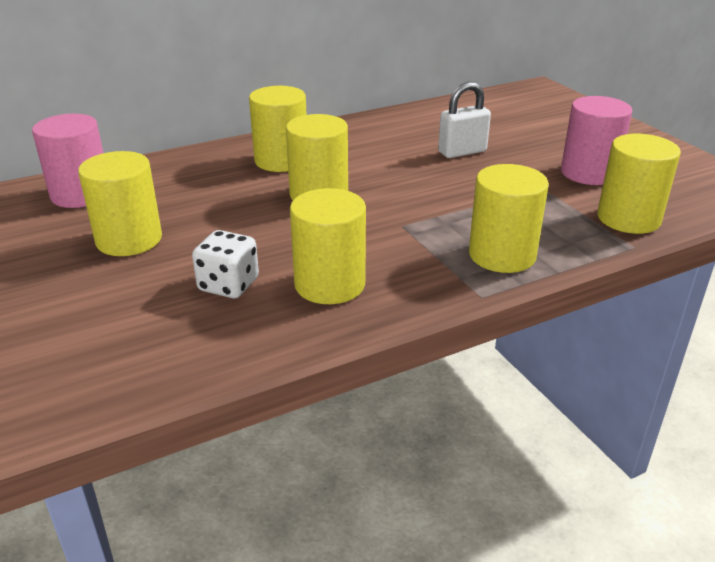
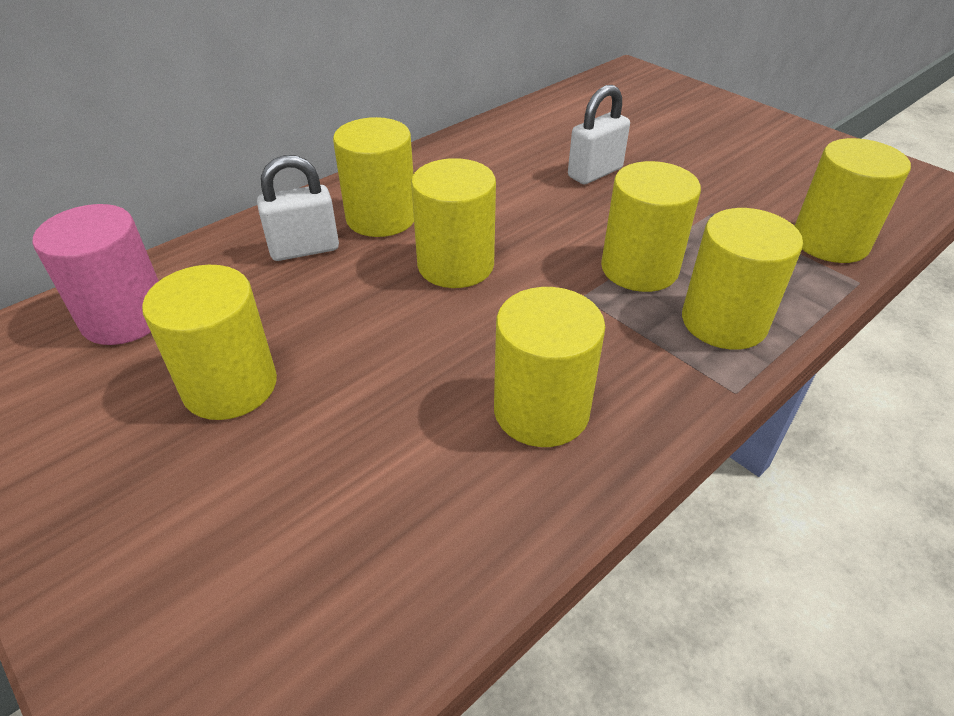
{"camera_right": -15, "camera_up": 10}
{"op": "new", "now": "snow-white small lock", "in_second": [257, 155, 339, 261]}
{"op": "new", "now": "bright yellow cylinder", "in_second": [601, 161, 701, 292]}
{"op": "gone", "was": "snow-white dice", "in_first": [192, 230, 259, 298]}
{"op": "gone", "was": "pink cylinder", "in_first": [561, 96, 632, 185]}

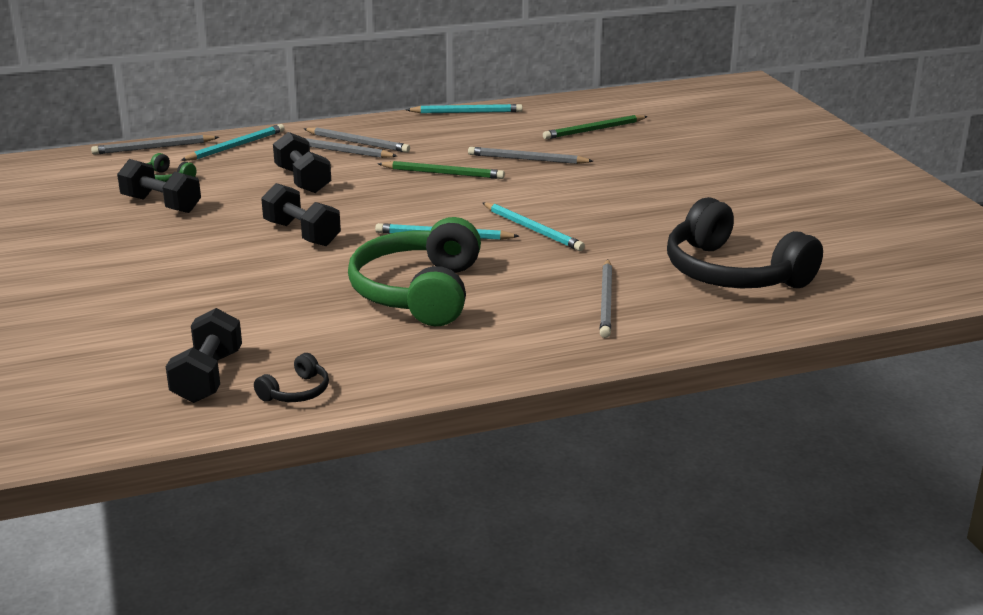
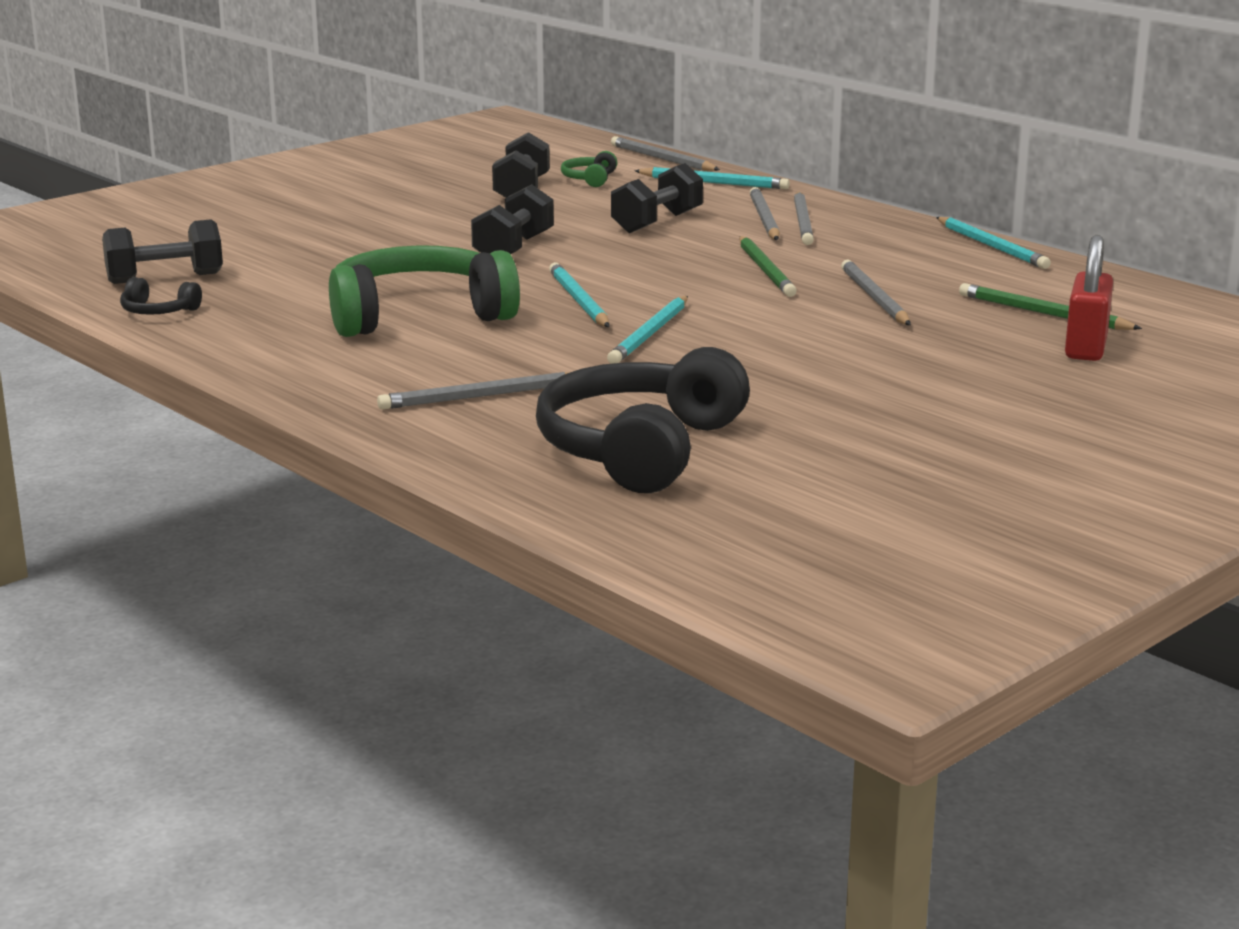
{"camera_right": 65, "camera_up": -5}
{"op": "new", "now": "scarlet small lock", "in_second": [1065, 235, 1113, 361]}

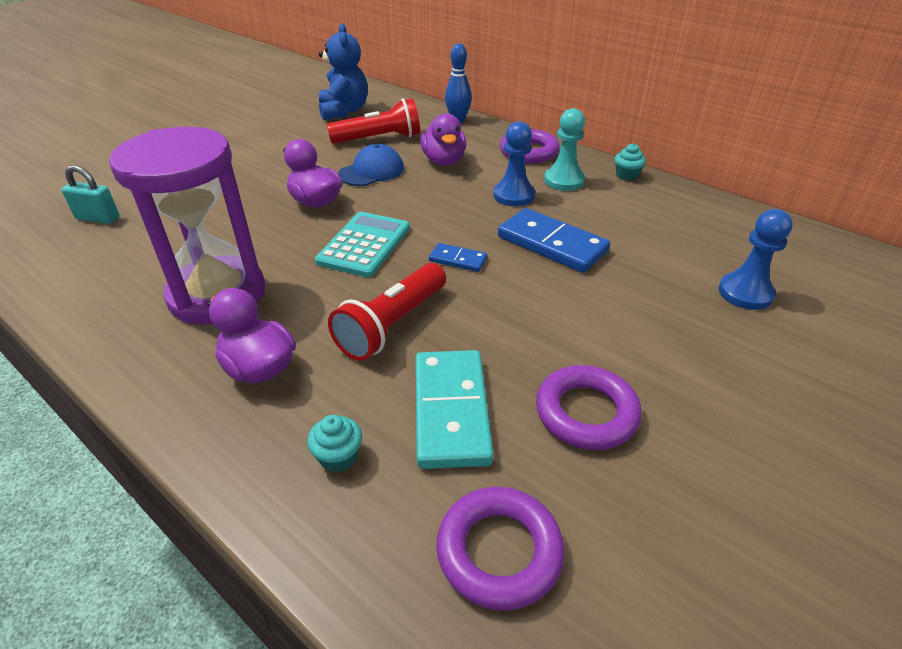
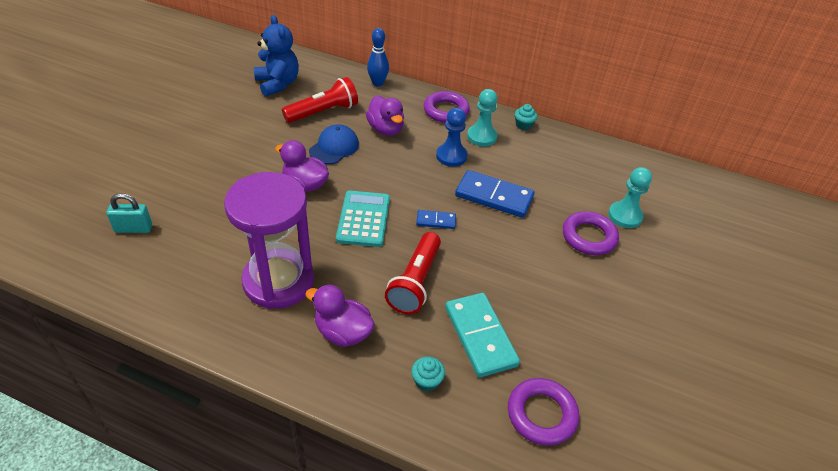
{"camera_right": -20, "camera_up": 5}
{"op": "shifted", "was": "purple ring", "in_first": [536, 365, 641, 450], "in_second": [563, 211, 619, 255]}
{"op": "repainted", "was": "cobalt chess pawn", "now": "turquoise chess pawn", "in_first": [719, 209, 793, 310], "in_second": [608, 167, 652, 228]}

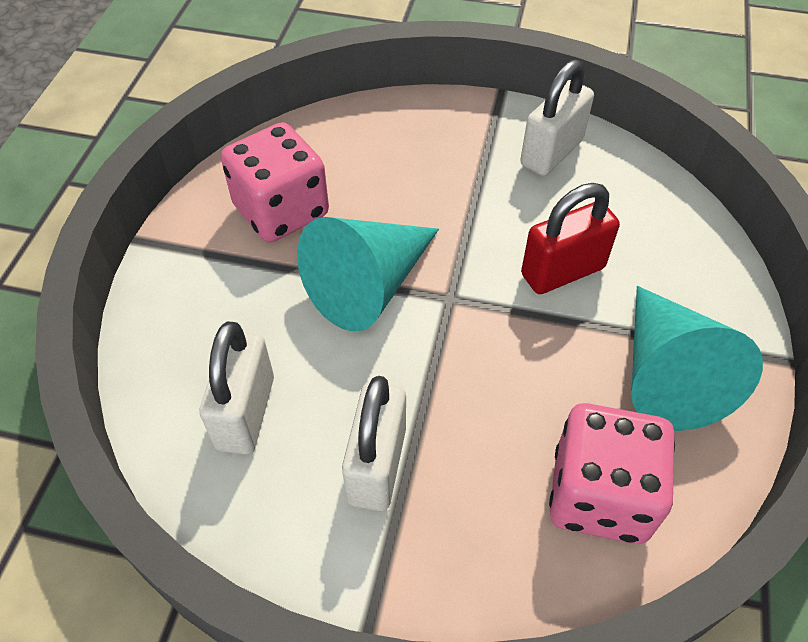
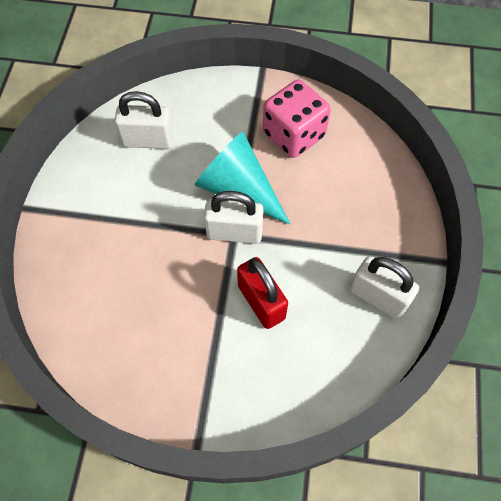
{"camera_right": 85, "camera_up": 10}
{"op": "shifted", "was": "snow-white small lock", "in_first": [342, 376, 406, 511], "in_second": [204, 191, 264, 244]}
{"op": "gone", "was": "pink dice", "in_first": [549, 403, 675, 544]}
{"op": "gone", "was": "turquoise solid cone", "in_first": [631, 286, 763, 431]}

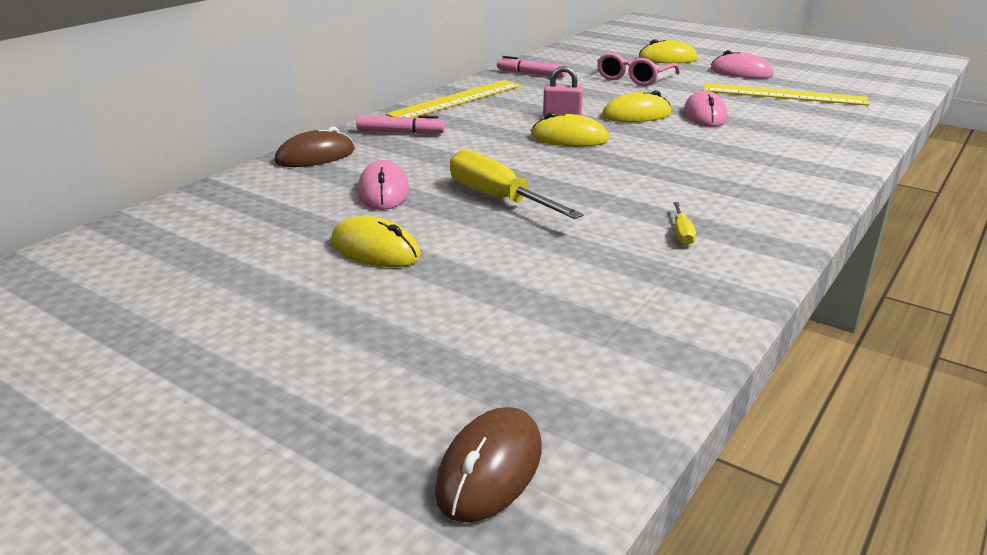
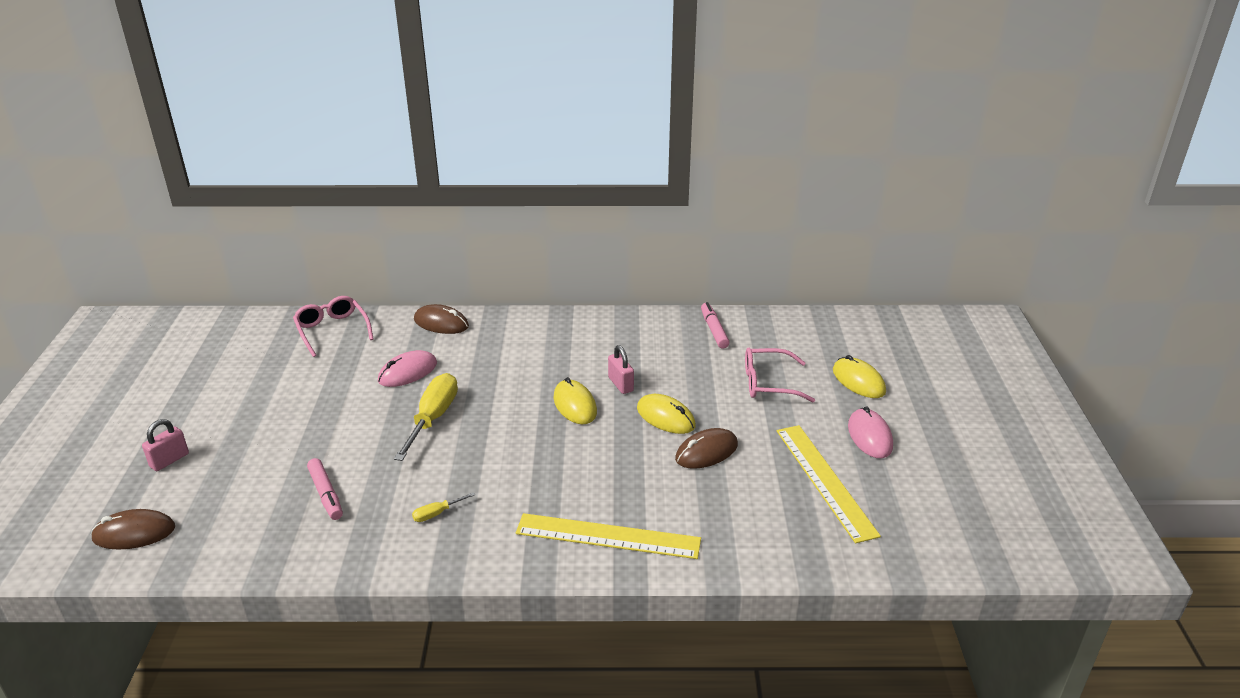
{"camera_right": 55, "camera_up": 5}
{"op": "new", "now": "pink small lock", "in_second": [142, 419, 189, 471]}
{"op": "new", "now": "pink eyeglasses", "in_second": [293, 296, 374, 357]}
{"op": "shifted", "was": "pink felt pen", "in_first": [356, 115, 445, 134], "in_second": [307, 458, 343, 520]}
{"op": "shifted", "was": "bright yellow measuring stick", "in_first": [386, 80, 521, 118], "in_second": [516, 513, 701, 559]}
{"op": "repainted", "was": "pink mouse", "now": "brown mouse", "in_first": [684, 90, 727, 127], "in_second": [675, 428, 738, 469]}
{"op": "gone", "was": "bright yellow mouse", "in_first": [331, 216, 421, 267]}

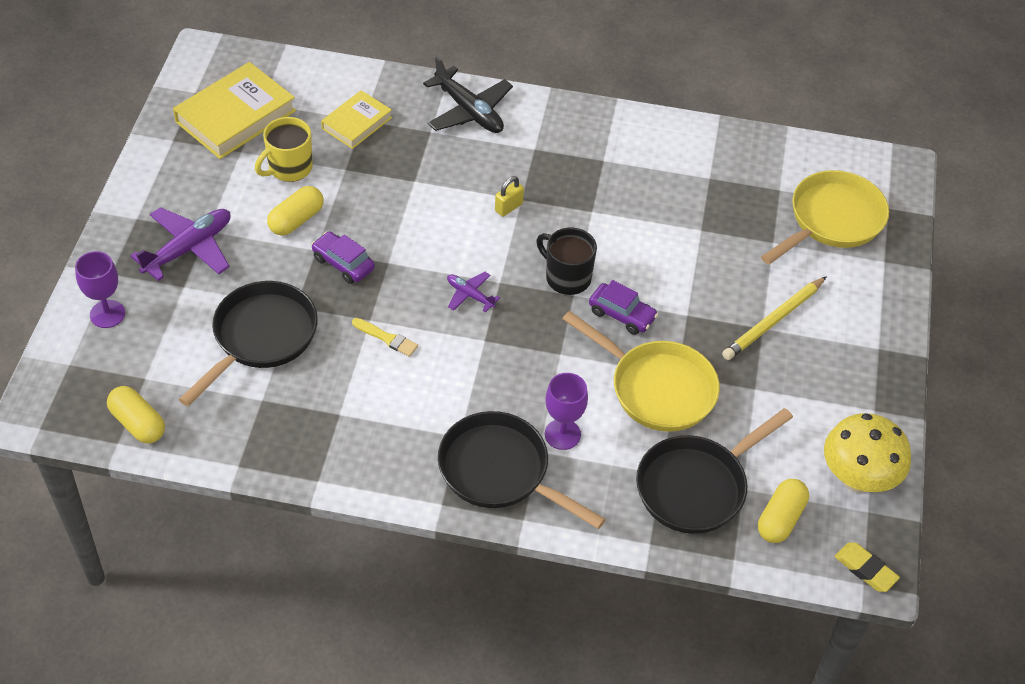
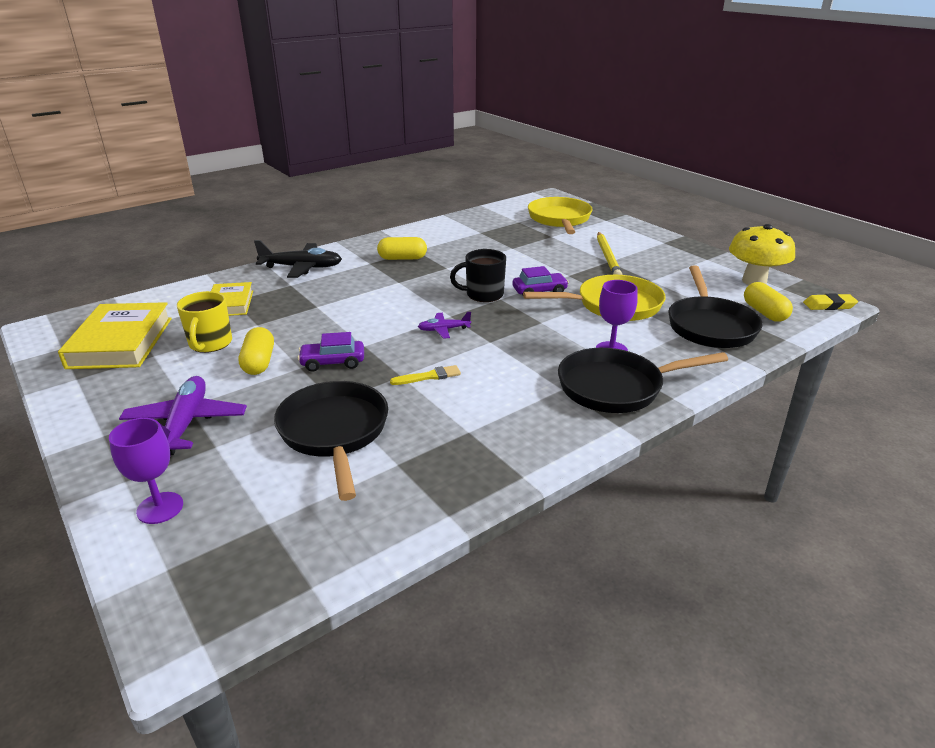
{"camera_right": -45, "camera_up": -20}
{"op": "shifted", "was": "bright yellow pill", "in_first": [107, 386, 165, 443], "in_second": [377, 237, 427, 260]}
{"op": "gone", "was": "bright yellow small lock", "in_first": [495, 176, 524, 217]}

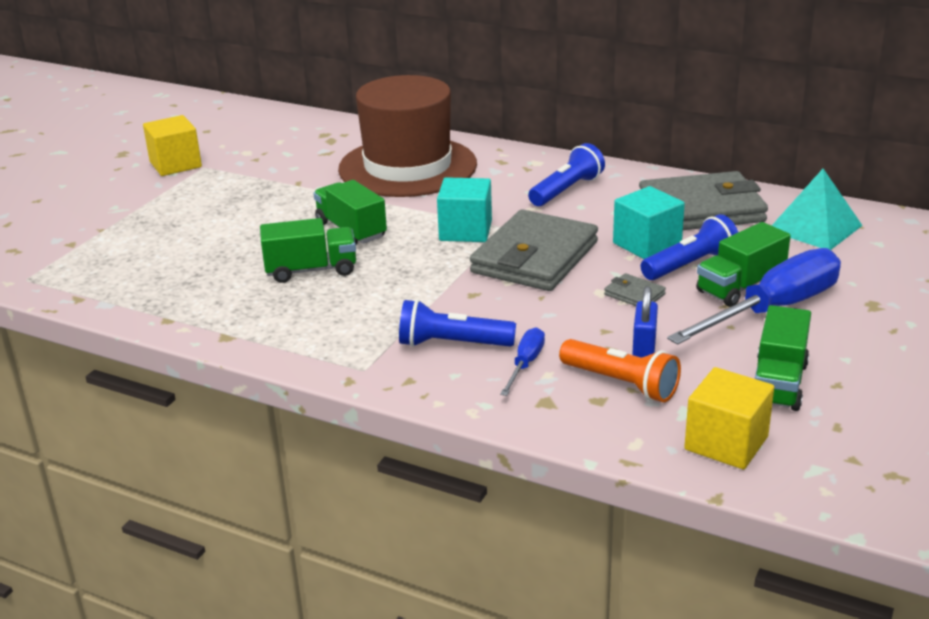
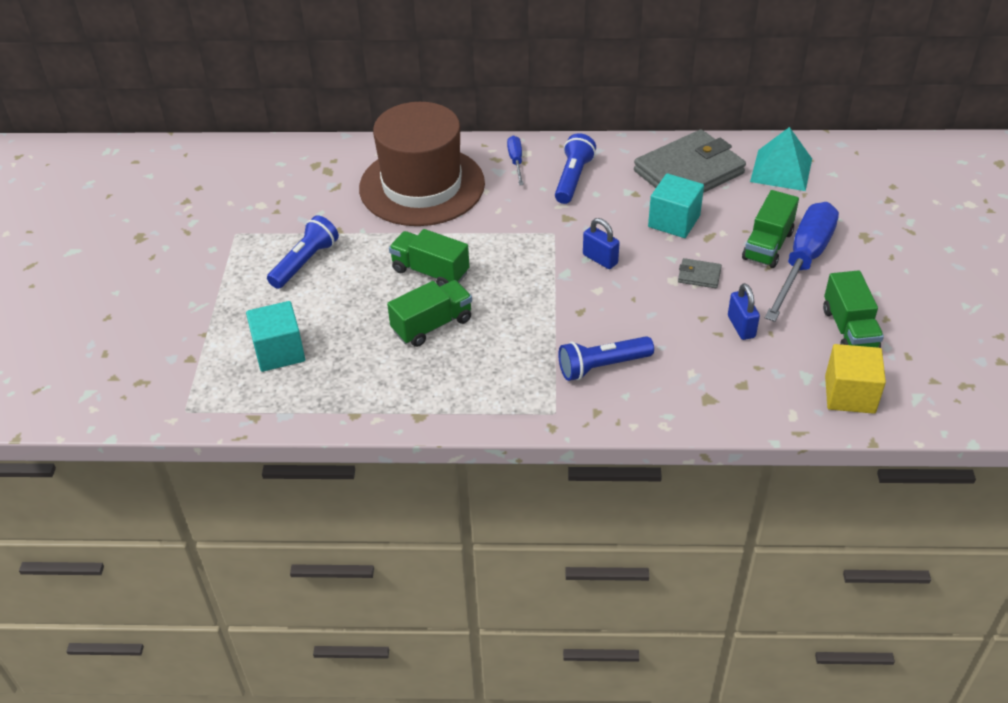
{"camera_right": -25, "camera_up": 15}
{"op": "shifted", "was": "turquoise block", "in_first": [437, 177, 492, 242], "in_second": [246, 301, 305, 372]}
{"op": "shifted", "was": "cobalt torch", "in_first": [641, 214, 738, 280], "in_second": [267, 215, 339, 289]}
{"op": "shifted", "was": "cobalt flat screwdriver", "in_first": [500, 327, 545, 396], "in_second": [507, 136, 524, 185]}
{"op": "swapped", "was": "grey card wallet", "now": "cobalt small lock", "in_first": [470, 209, 598, 291], "in_second": [583, 218, 620, 269]}
{"op": "gone", "was": "bright yellow block", "in_first": [143, 115, 202, 176]}
{"op": "gone", "was": "orange torch", "in_first": [559, 339, 681, 402]}

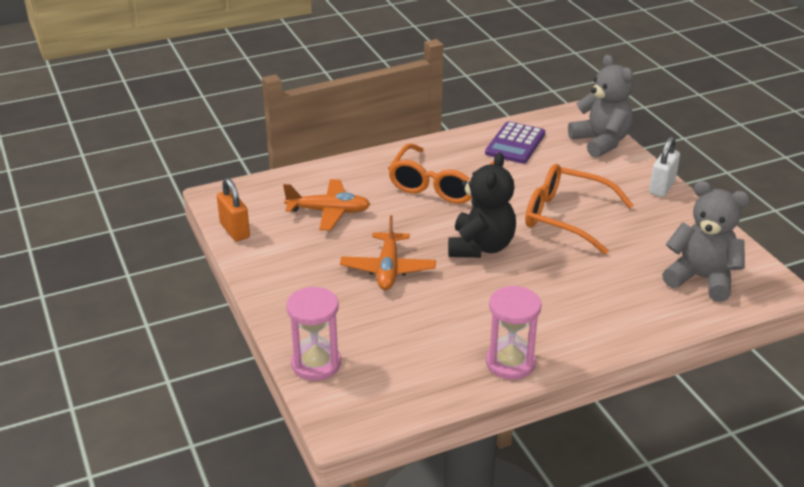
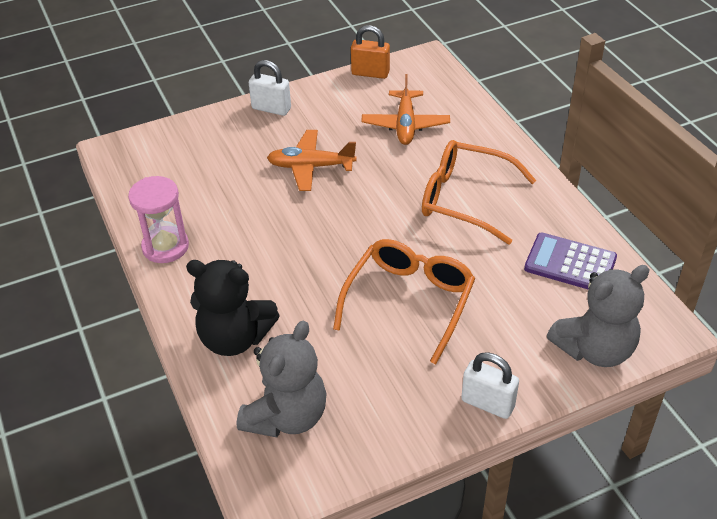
{"camera_right": 90, "camera_up": 10}
{"op": "shifted", "was": "jet-black teddy", "in_first": [448, 153, 516, 258], "in_second": [186, 260, 280, 356]}
{"op": "new", "now": "snow-white small lock", "in_second": [249, 60, 291, 116]}
{"op": "rotated", "was": "orange small lock", "in_first": [217, 178, 250, 241], "in_second": [351, 25, 390, 79], "clockwise": 45}
{"op": "gone", "was": "pink hourglass", "in_first": [286, 286, 341, 381]}

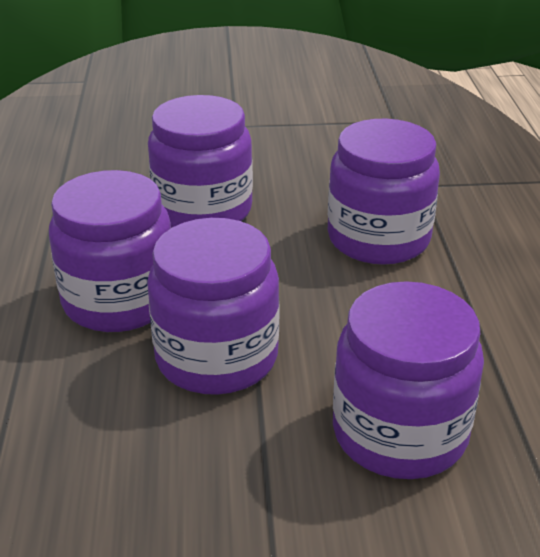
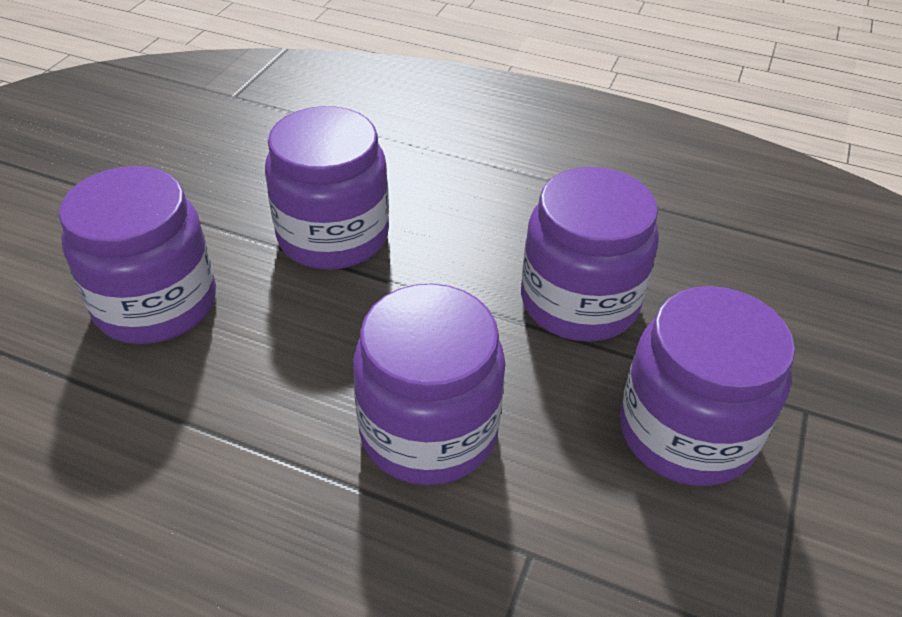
{"camera_right": 115, "camera_up": 10}
{"op": "shifted", "was": "purple jam jar", "in_first": [49, 170, 171, 332], "in_second": [620, 286, 795, 486]}

